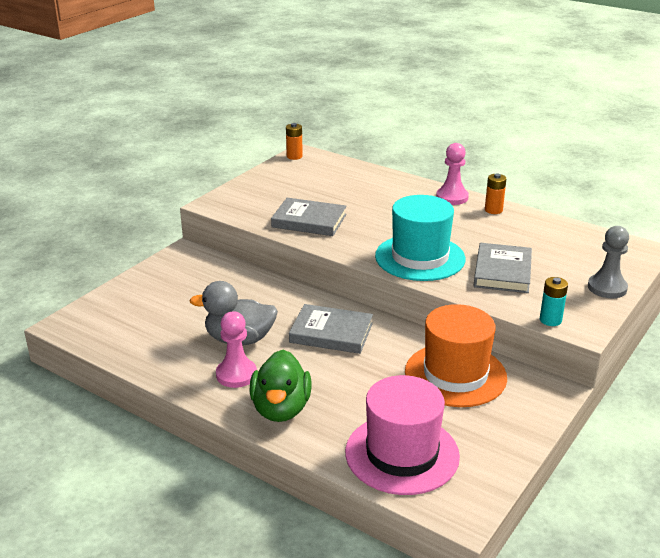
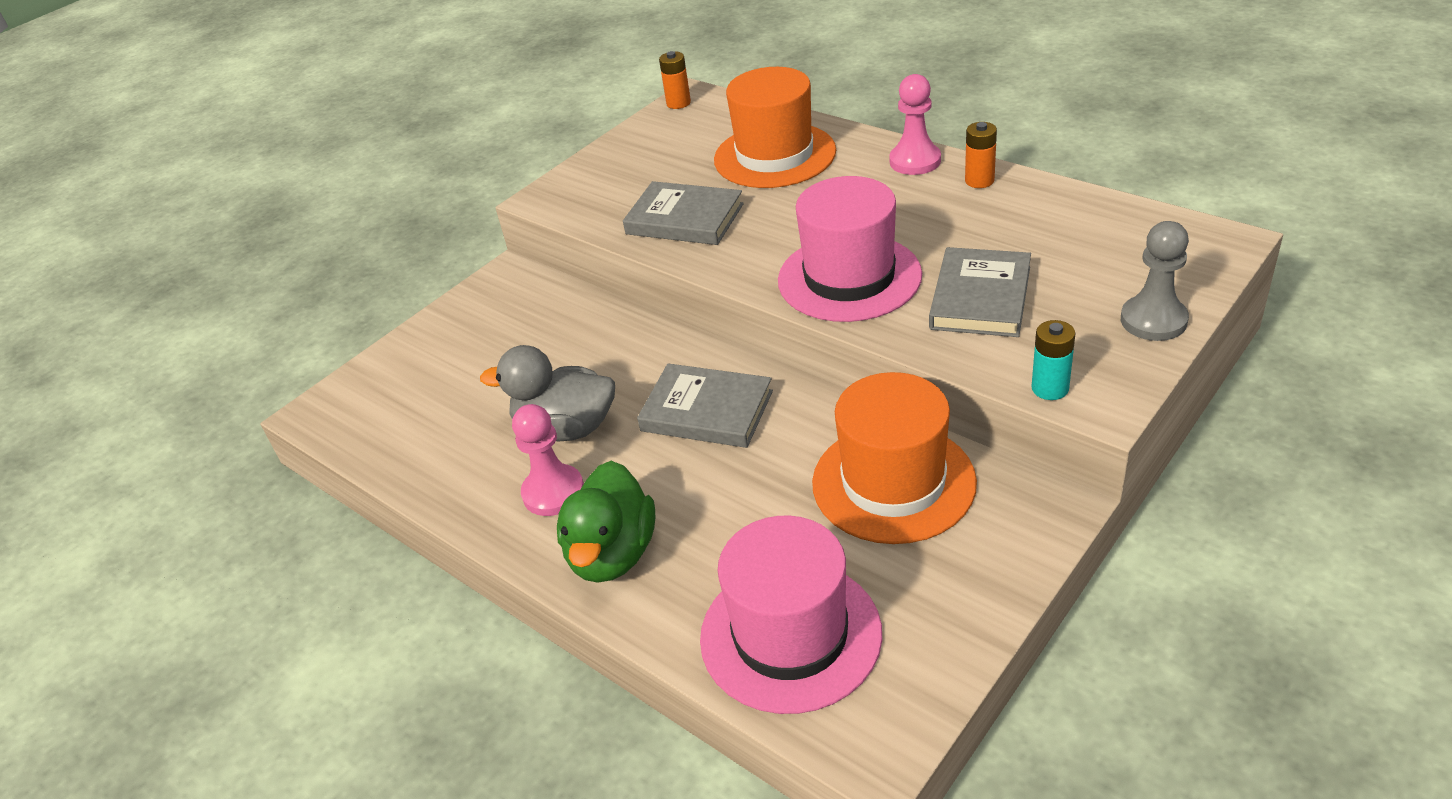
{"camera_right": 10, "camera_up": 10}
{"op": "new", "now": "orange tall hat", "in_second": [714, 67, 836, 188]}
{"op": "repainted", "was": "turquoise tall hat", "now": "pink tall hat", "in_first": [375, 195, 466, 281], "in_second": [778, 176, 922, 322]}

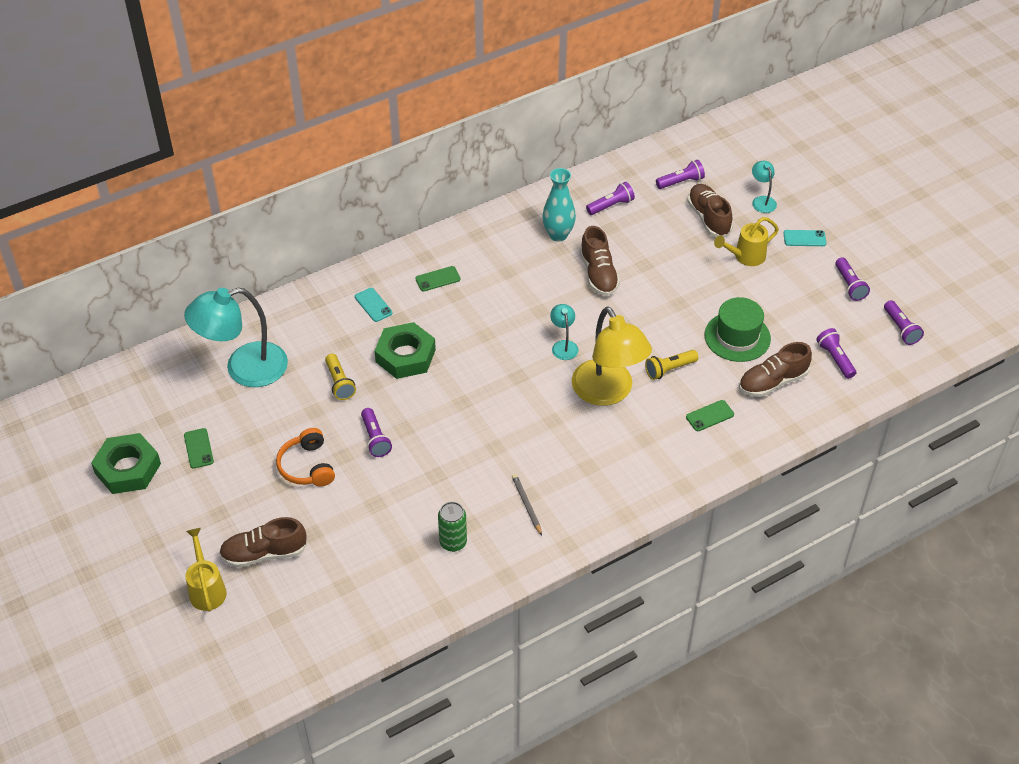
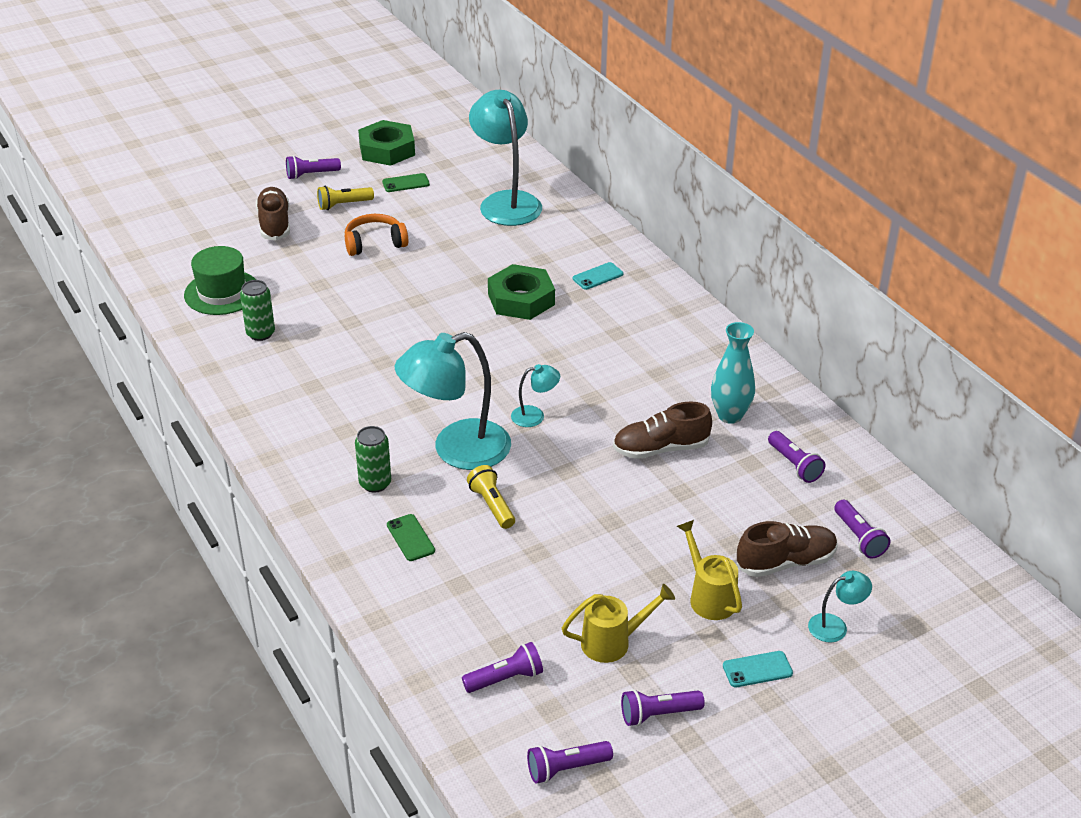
{"camera_right": 90, "camera_up": -10}
{"op": "shifted", "was": "emerald tall hat", "in_first": [704, 297, 771, 362], "in_second": [184, 246, 256, 315]}
{"op": "shifted", "was": "purple torch", "in_first": [361, 408, 392, 457], "in_second": [286, 155, 341, 179]}
{"op": "shifted", "was": "bright yellow torch", "in_first": [325, 354, 356, 400], "in_second": [317, 186, 374, 210]}
{"op": "new", "now": "emerald can", "in_second": [355, 426, 391, 493]}
{"op": "repainted", "was": "bright yellow lamp", "now": "turquoise lamp", "in_first": [572, 307, 652, 406], "in_second": [395, 332, 511, 470]}
{"op": "shifted", "was": "bright yellow watering can", "in_first": [186, 528, 227, 612], "in_second": [562, 584, 675, 663]}
{"op": "rotated", "was": "turquoise mobile phone", "in_first": [783, 230, 826, 246], "in_second": [723, 651, 793, 687], "clockwise": 75}
{"op": "gone", "was": "emerald mobile phone", "in_first": [415, 266, 461, 291]}
{"op": "gone", "was": "grey wooden pencil", "in_first": [512, 474, 542, 536]}
{"op": "gone", "was": "brown lace-up shoe", "in_first": [739, 342, 812, 397]}

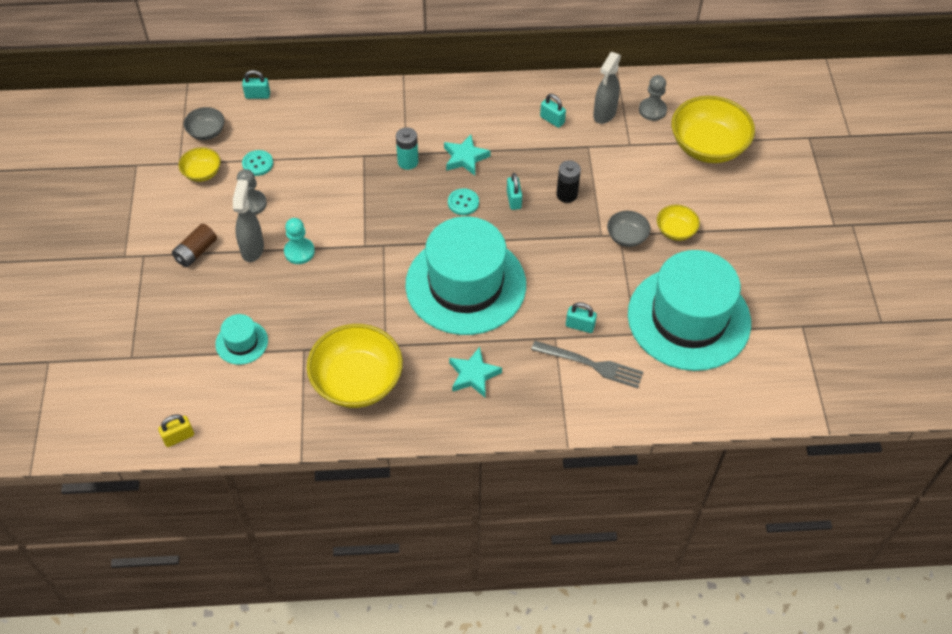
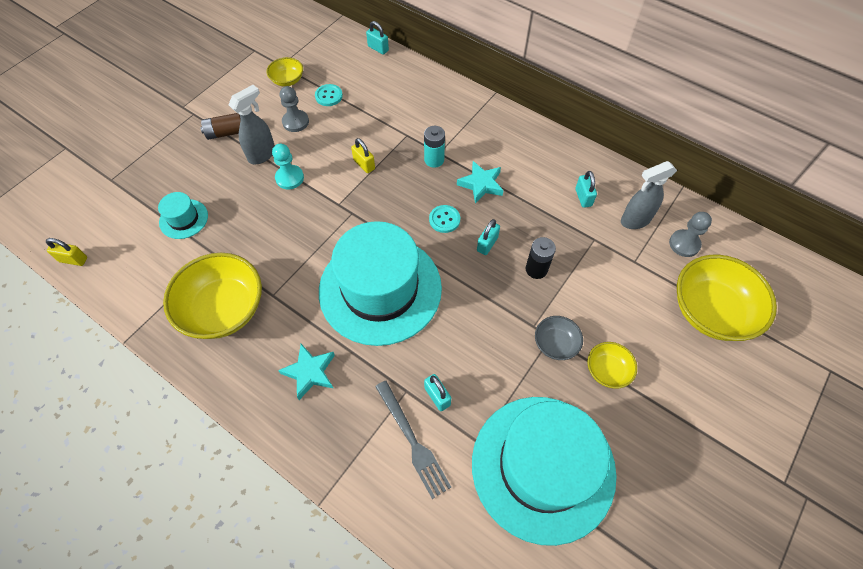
{"camera_right": 40, "camera_up": 5}
{"op": "new", "now": "bright yellow small lock", "in_second": [351, 138, 375, 173]}
{"op": "gone", "was": "grey serving bowl", "in_first": [184, 107, 225, 140]}

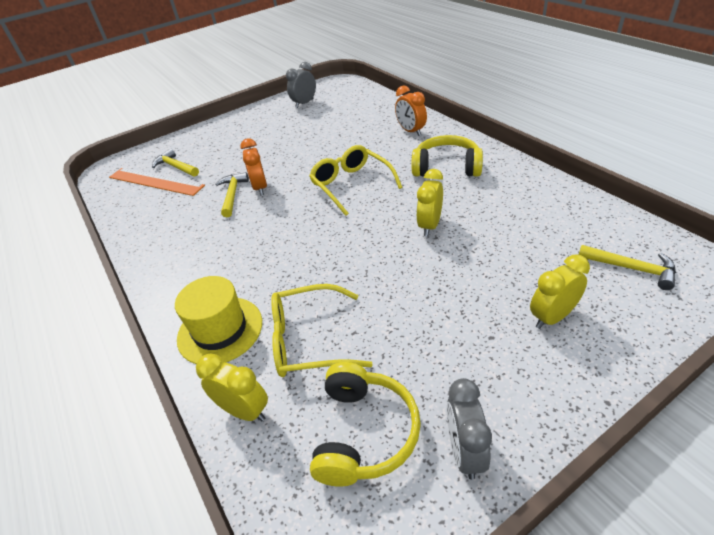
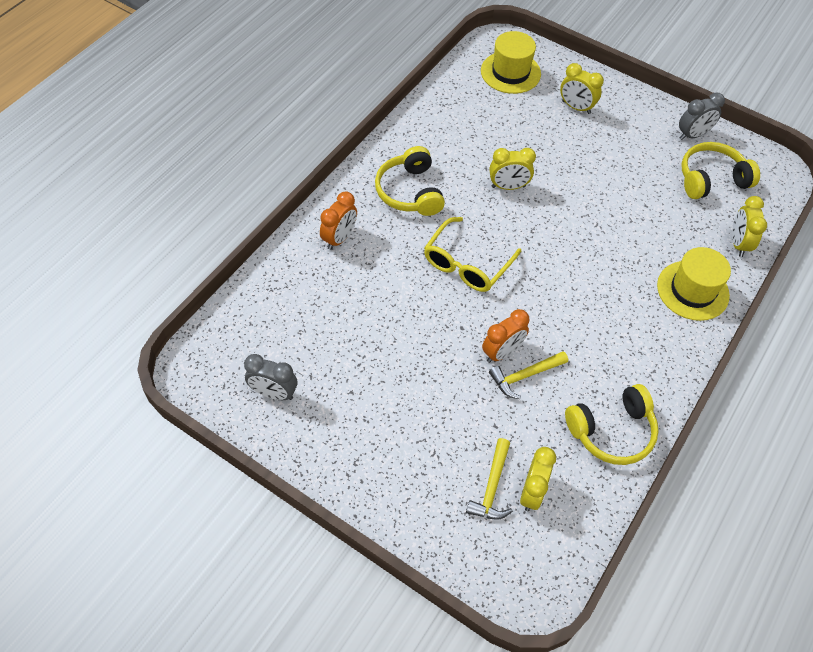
{"camera_right": -120, "camera_up": 15}
{"op": "swapped", "was": "bright yellow hammer", "now": "bright yellow tall hat", "in_first": [579, 245, 676, 290], "in_second": [481, 31, 541, 94]}
{"op": "swapped", "was": "orange measuring stick", "now": "bright yellow clock", "in_first": [109, 168, 205, 196], "in_second": [520, 447, 556, 511]}
{"op": "new", "now": "bright yellow over-ear headphones", "in_second": [565, 384, 659, 465]}
{"op": "gone", "was": "bright yellow eyeglasses", "in_first": [271, 284, 373, 377]}

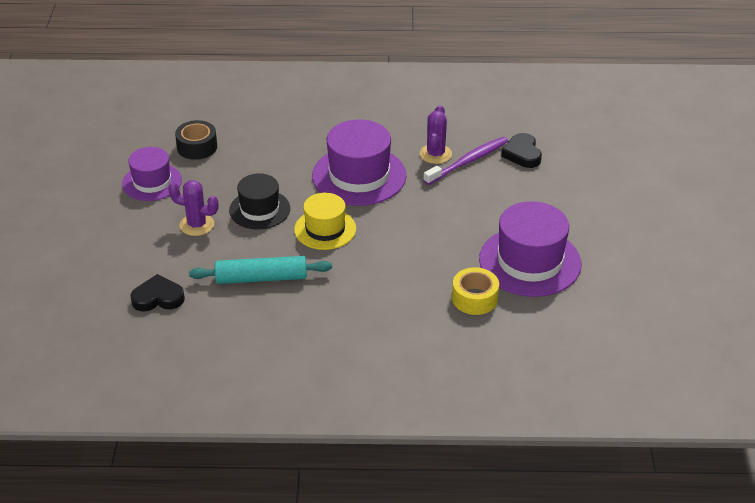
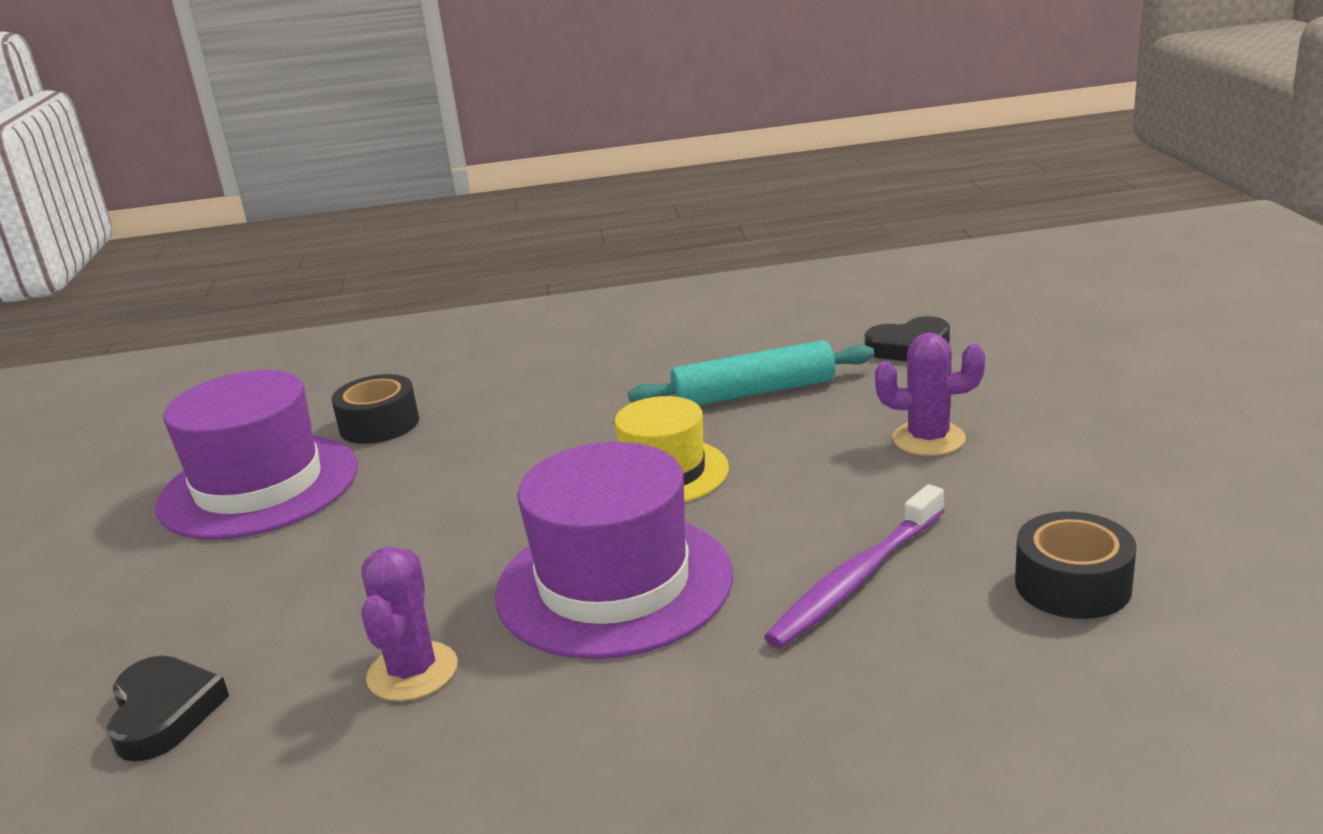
{"camera_right": 175, "camera_up": -15}
{"op": "repainted", "was": "bright yellow sticky tape", "now": "jet-black sticky tape", "in_first": [452, 267, 499, 315], "in_second": [331, 374, 419, 444]}
{"op": "shifted", "was": "purple toothbrush", "in_first": [423, 137, 508, 185], "in_second": [764, 484, 944, 648]}
{"op": "gone", "was": "purple tall hat", "in_first": [122, 147, 182, 201]}
{"op": "gone", "was": "jet-black tall hat", "in_first": [229, 173, 290, 229]}

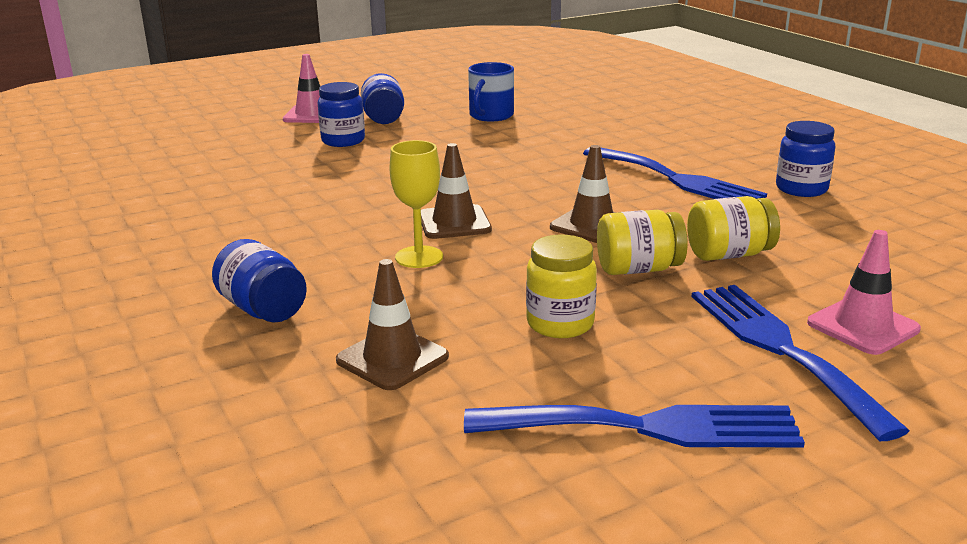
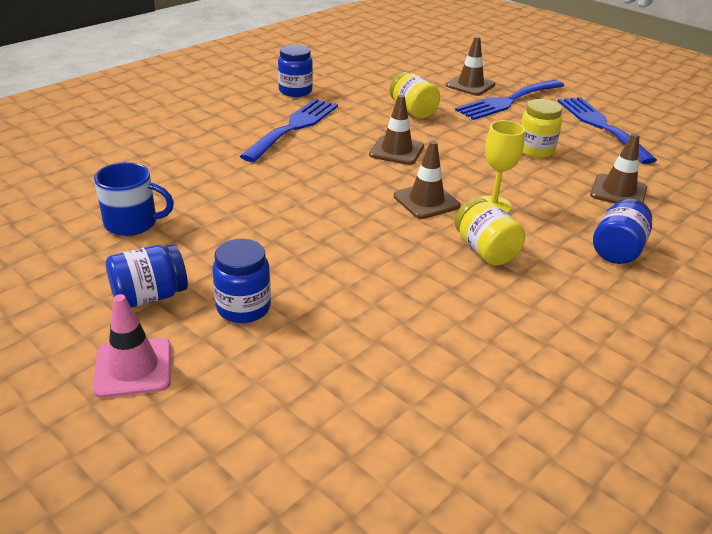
{"camera_right": -110, "camera_up": 10}
{"op": "repainted", "was": "pink safety cone", "now": "brown safety cone", "in_first": [807, 230, 921, 355], "in_second": [446, 36, 495, 96]}
{"op": "shifted", "was": "bright yellow jam jar", "in_first": [597, 210, 688, 275], "in_second": [455, 198, 525, 266]}

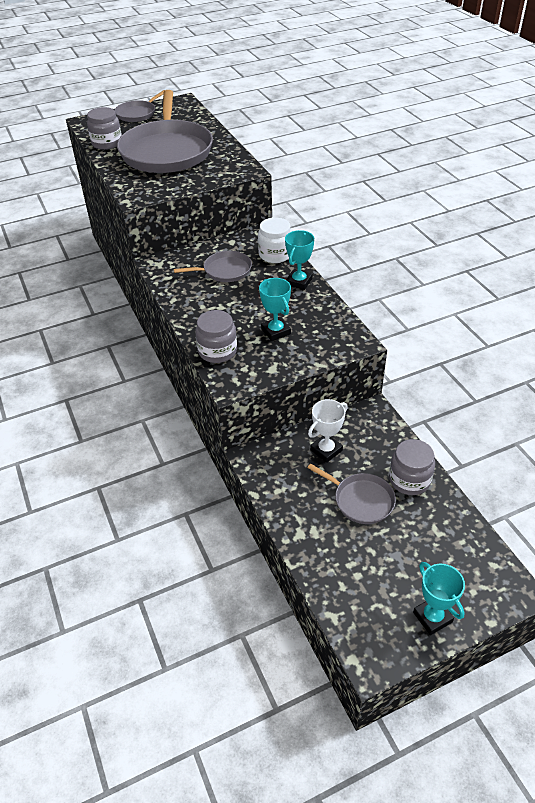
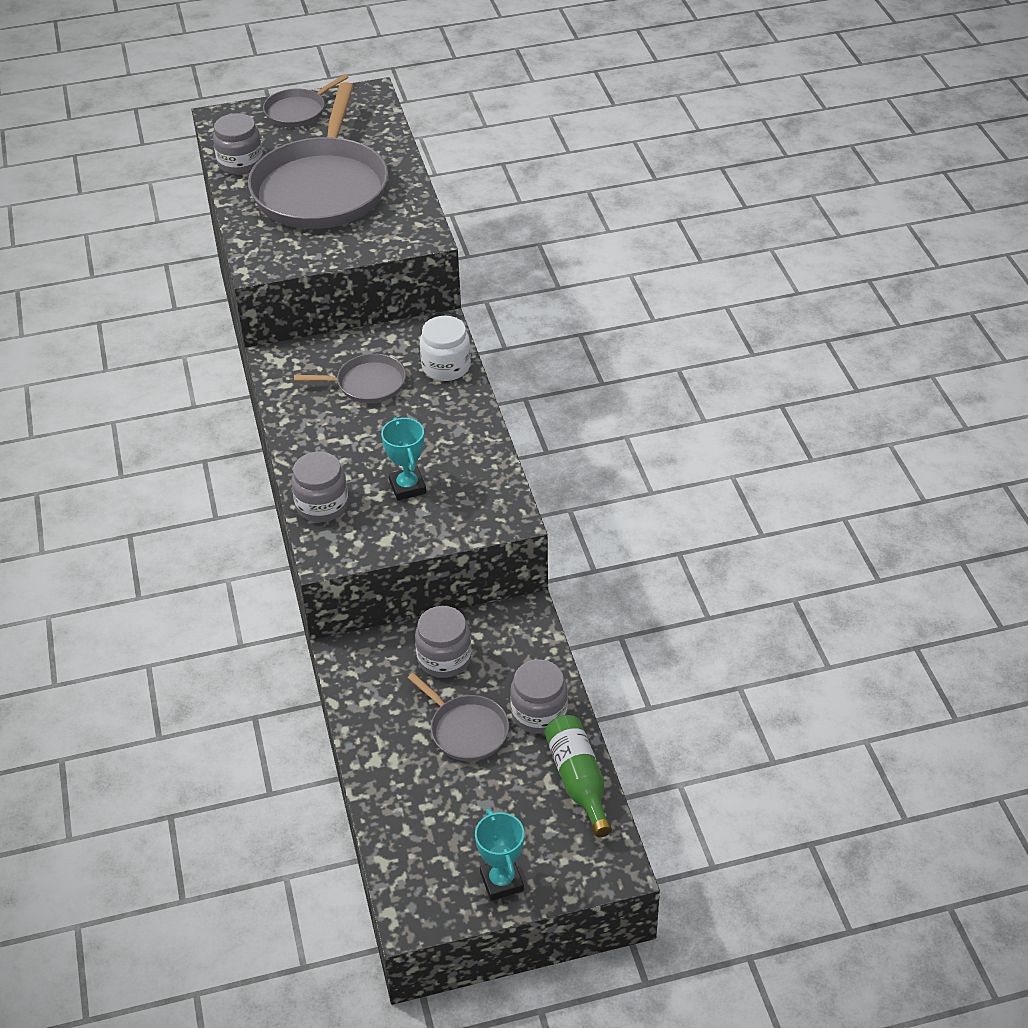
{"camera_right": 10, "camera_up": 0}
{"op": "swapped", "was": "snow-white award cup", "now": "grey jam jar", "in_first": [308, 399, 348, 463], "in_second": [415, 606, 471, 678]}
{"op": "new", "now": "emerald drink bottle", "in_second": [544, 715, 612, 837]}
{"op": "gone", "was": "turquoise award cup", "in_first": [285, 230, 314, 290]}

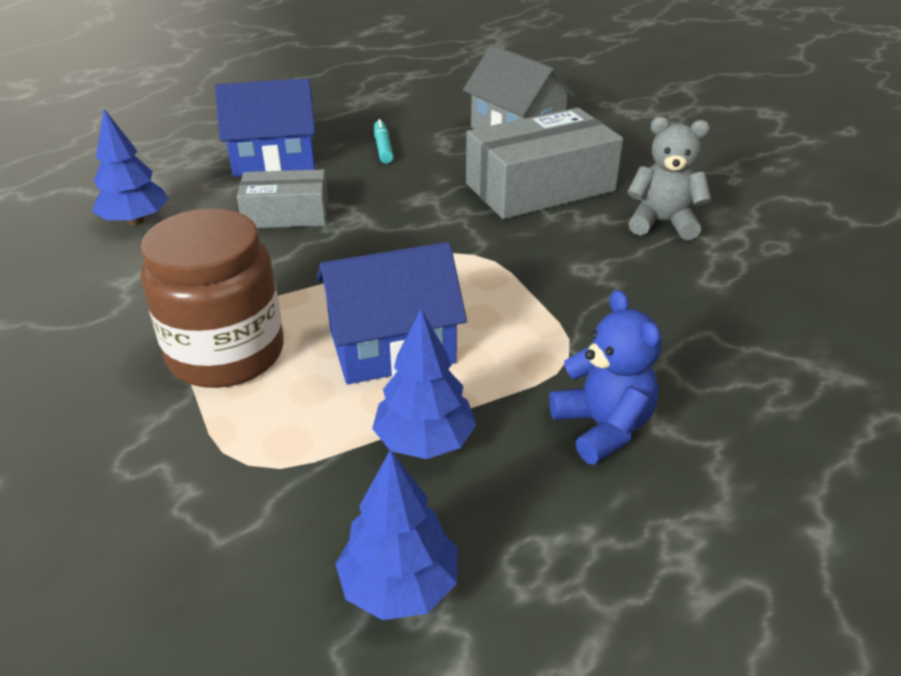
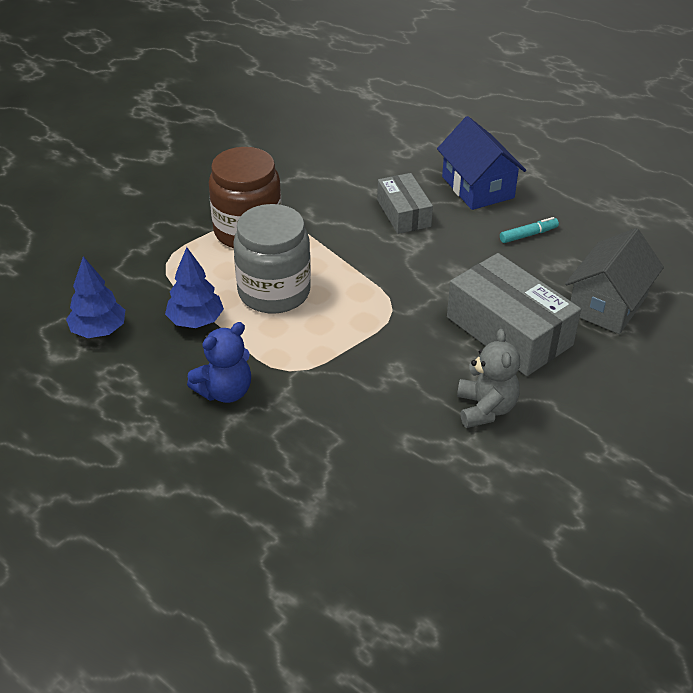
{"camera_right": 75, "camera_up": 5}
{"op": "swapped", "was": "cobalt house", "now": "grey jam jar", "in_first": [316, 242, 467, 384], "in_second": [233, 204, 311, 314]}
{"op": "gone", "was": "cobalt fir tree", "in_first": [92, 109, 168, 225]}

